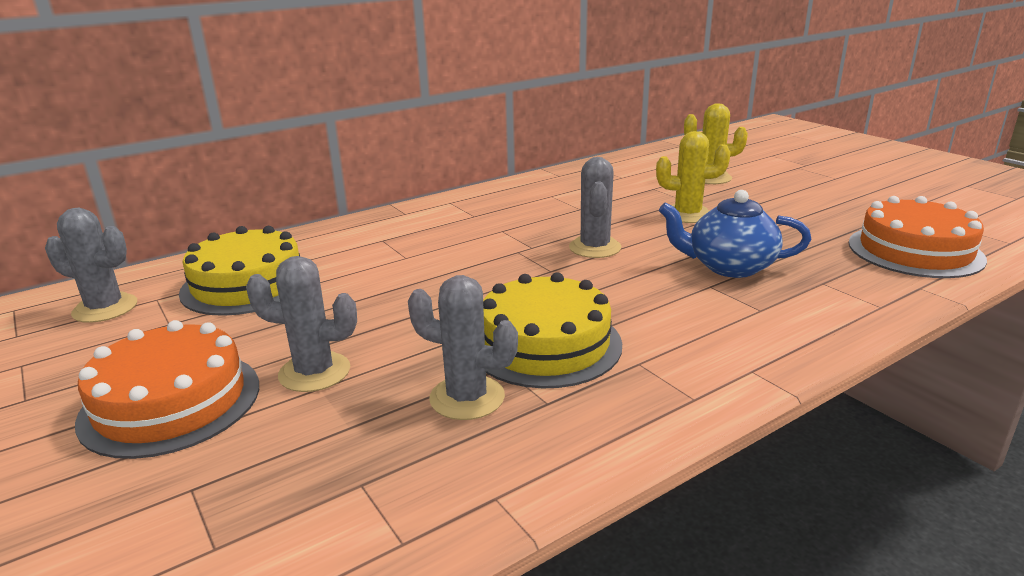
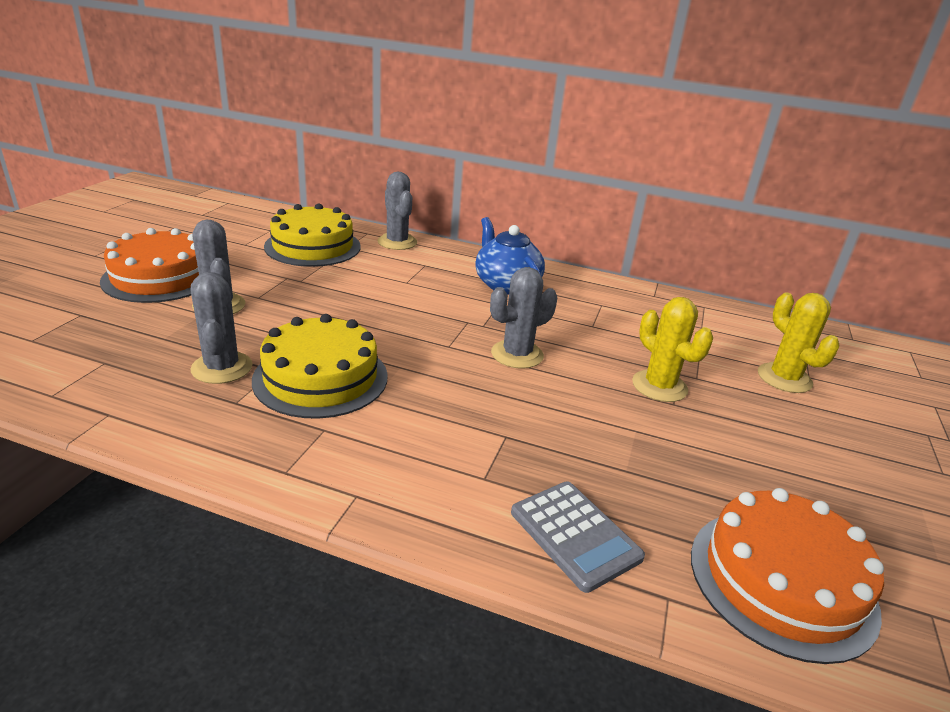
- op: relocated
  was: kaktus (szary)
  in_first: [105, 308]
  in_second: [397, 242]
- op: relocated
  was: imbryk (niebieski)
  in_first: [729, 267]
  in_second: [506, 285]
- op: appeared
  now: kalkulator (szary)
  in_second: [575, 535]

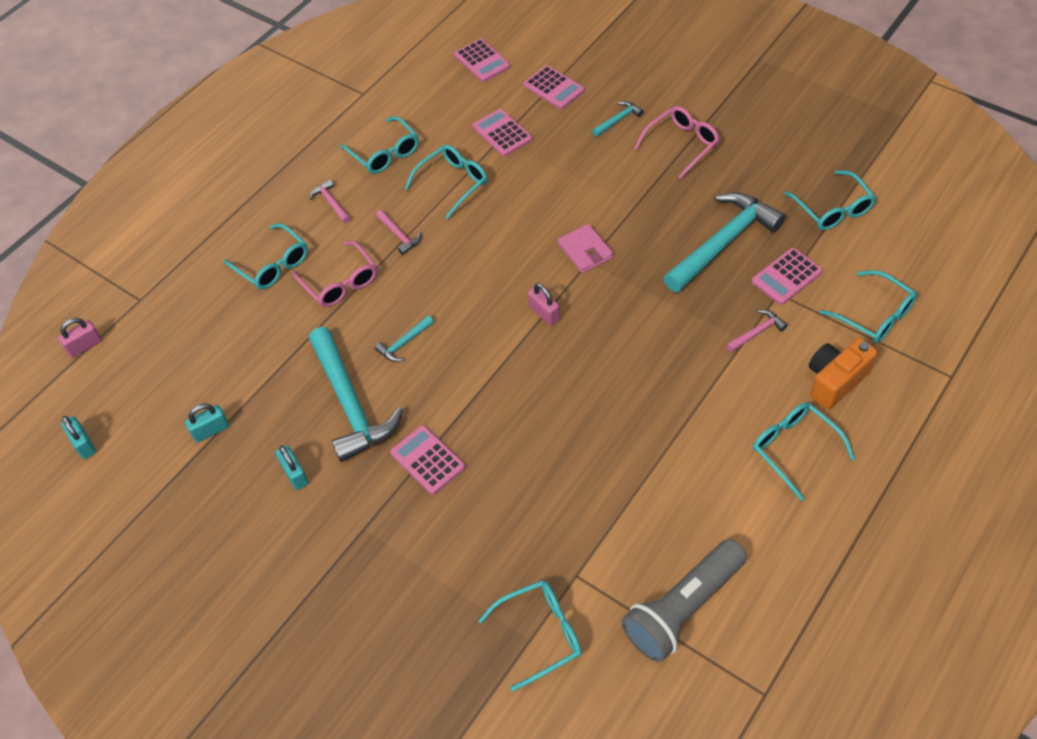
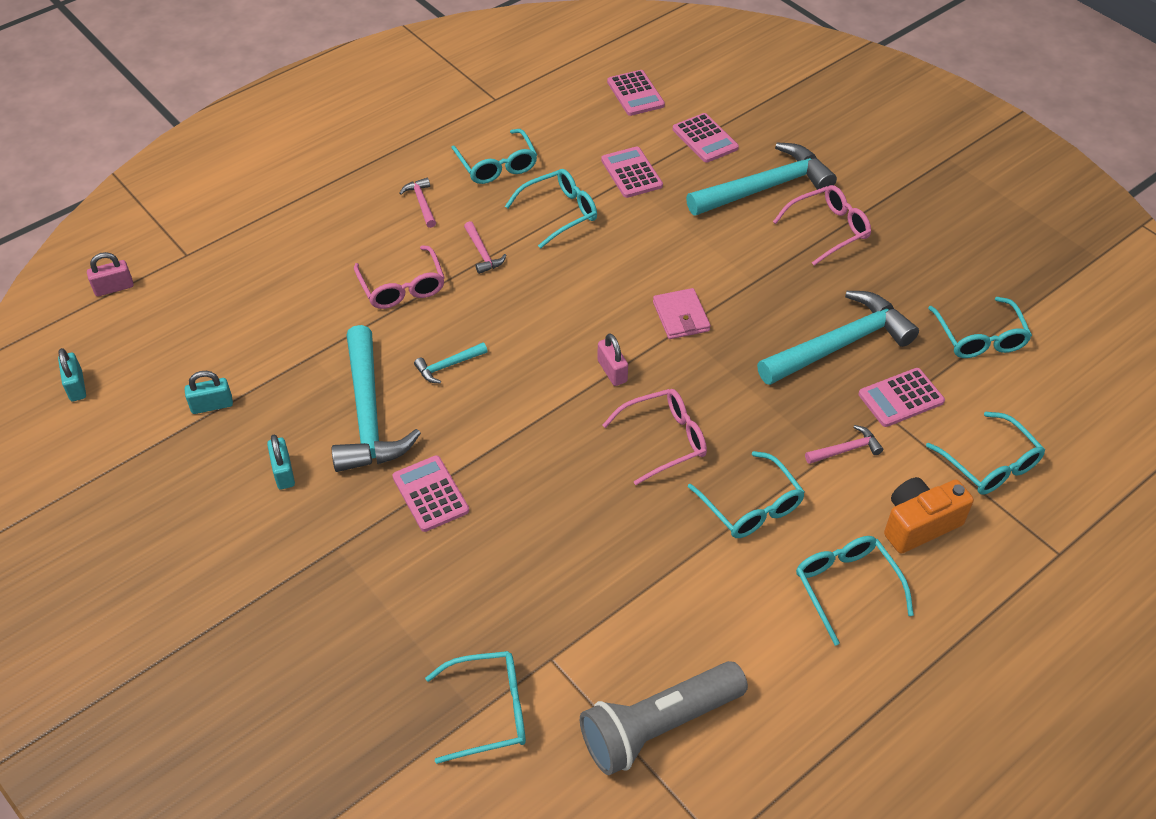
- op: appeared
  now: okulary (różowy)
  in_second: [664, 440]
- op: size
  was: młotek (turkusowy)
  in_first: [618, 120]
  in_second: [765, 187]
  ratio: 2.31
- op: relocated
  was: okulary (turkusowy)
  in_first: [273, 265]
  in_second: [751, 506]

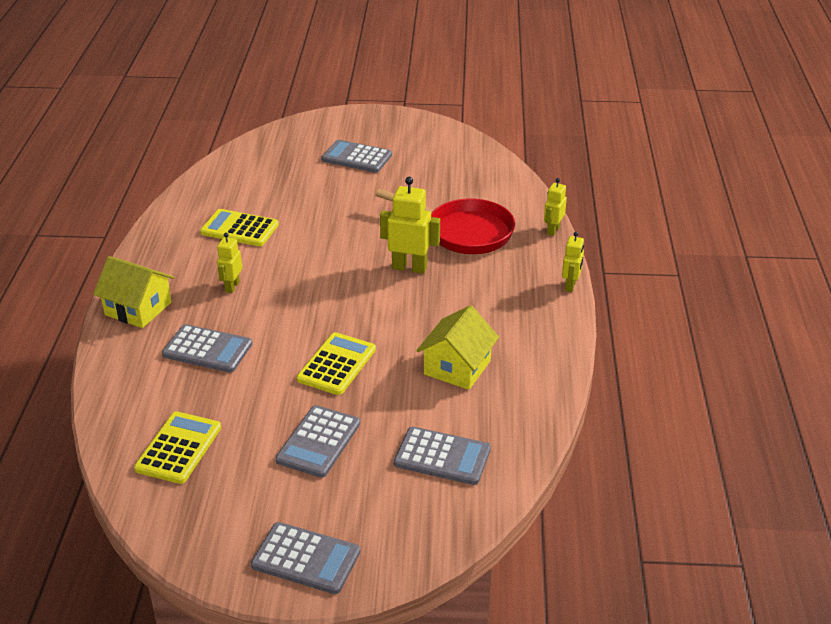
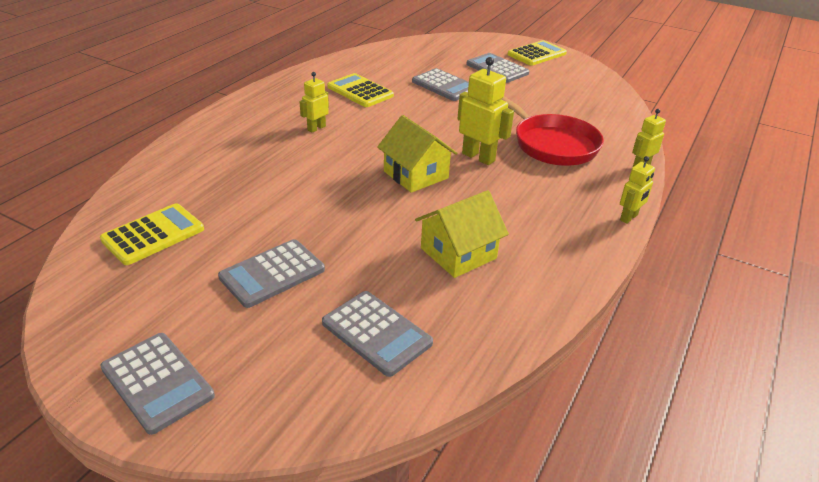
- op: relocated
  was: domek (żółty)
  in_first: [138, 308]
  in_second: [415, 175]
- op: relocated
  was: kalkulator (szary)
  in_first: [207, 349]
  in_second: [444, 86]
- op: relocated
  was: kalkulator (żółty)
  in_first: [336, 364]
  in_second: [536, 54]

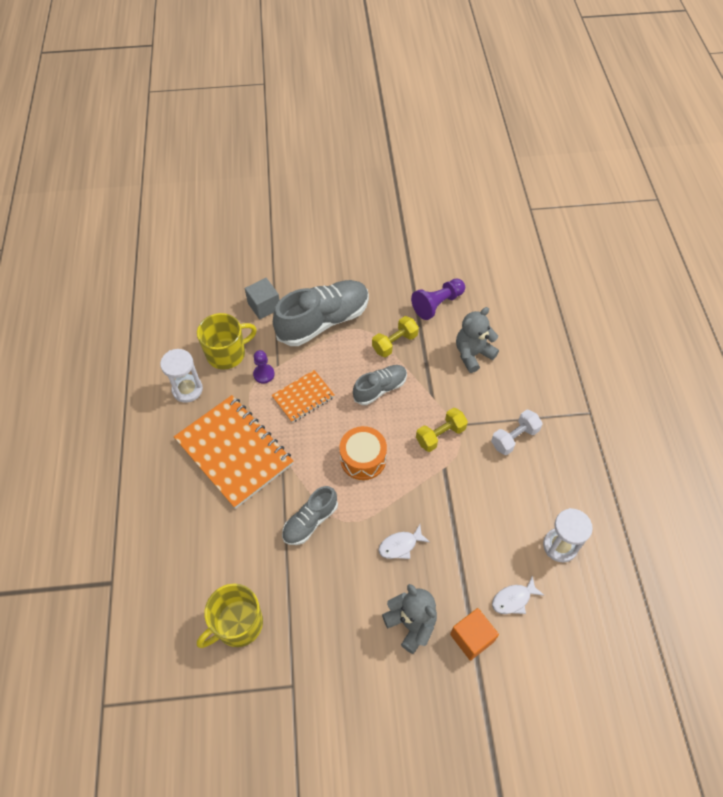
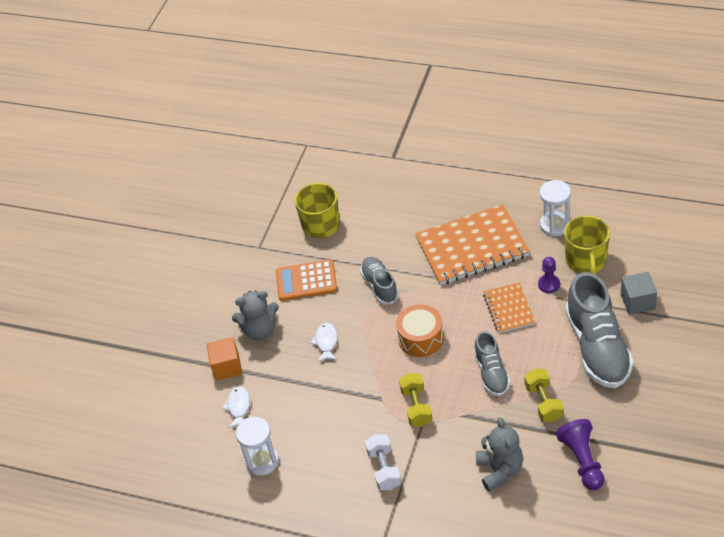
- op: appeared
  now: kalkulator (pomarańczowy)
  in_second: [306, 281]

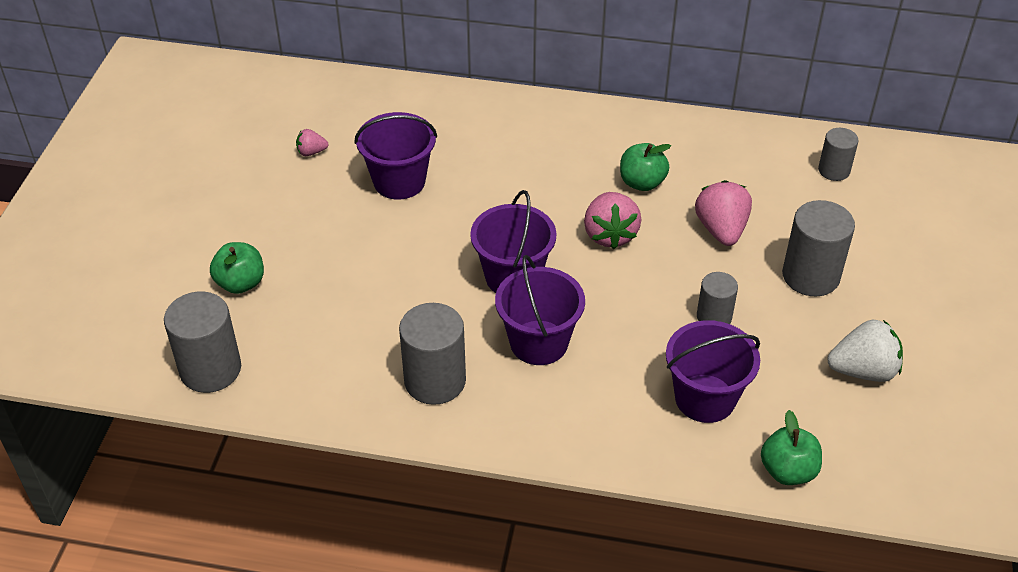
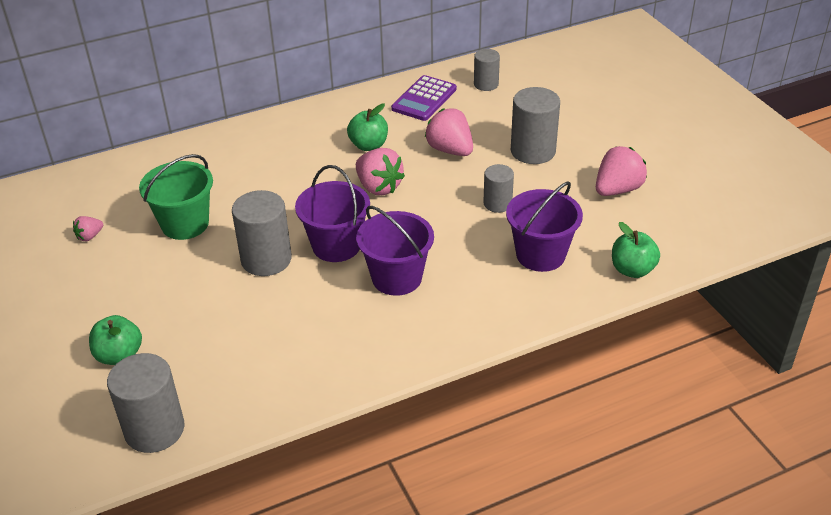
- op: colour
  was: wiadro (fioletowy)
  now: wiadro (zielony)
  in_first: [399, 181]
  in_second: [185, 224]
- op: relocated
  was: walec (szary)
  in_first: [435, 381]
  in_second: [266, 259]
- op: appeared
  now: kalkulator (fioletowy)
  in_second: [424, 99]
- op: colour
  was: truskawka (biały)
  now: truskawka (różowy)
  in_first: [863, 370]
  in_second: [617, 189]

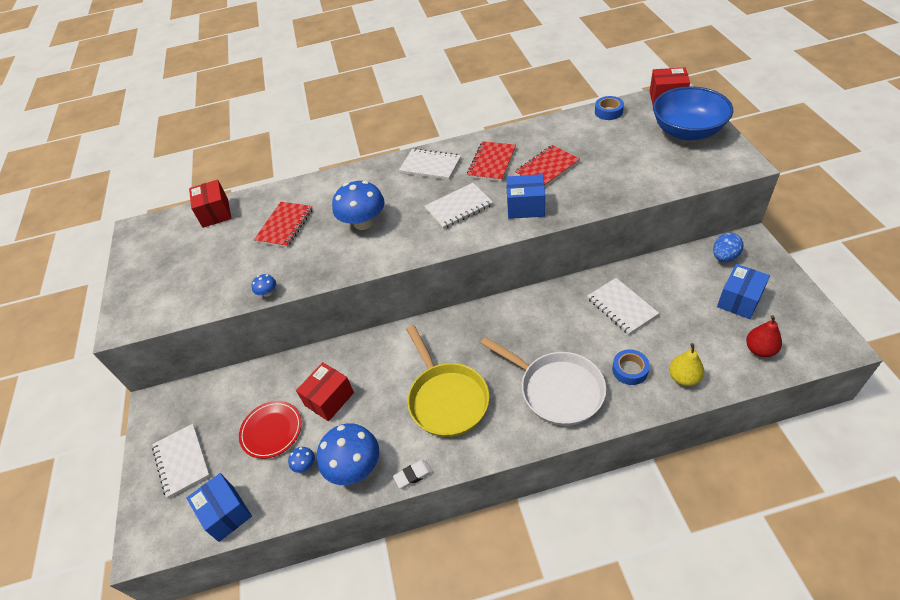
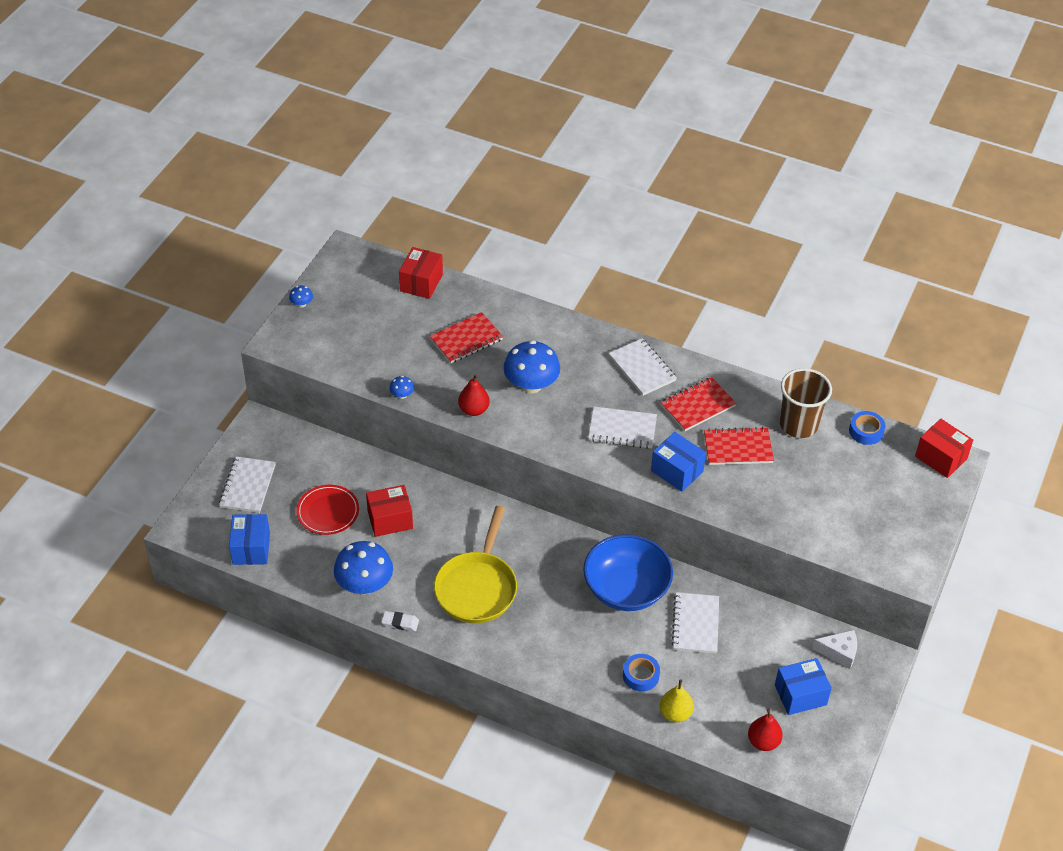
- op: relocated
  was: grzyb (niebieski)
  in_first: [305, 465]
  in_second: [301, 304]
- op: appeared
  now: gruszka (czerwony)
  in_second: [474, 410]
- op: relocated
  was: miska (niebieski)
  in_first: [687, 131]
  in_second: [626, 589]
- op: appeared
  now: szklanka (brązowy)
  in_second: [798, 424]
- op: exchanged
  was: jajko (niebieski)
  now: ser (biały)
  in_first: [724, 257]
  in_second: [839, 652]
- op: missing
  was: patelnia (biały)
  in_first: [557, 389]

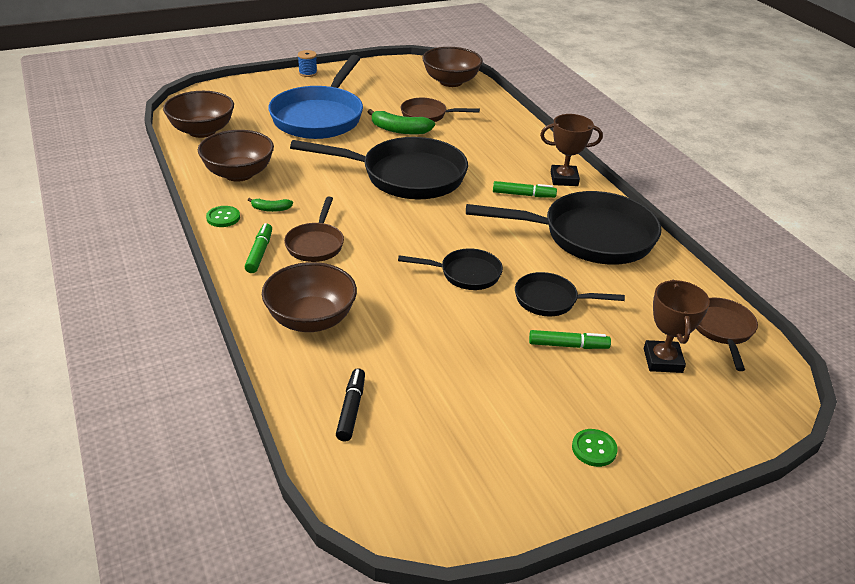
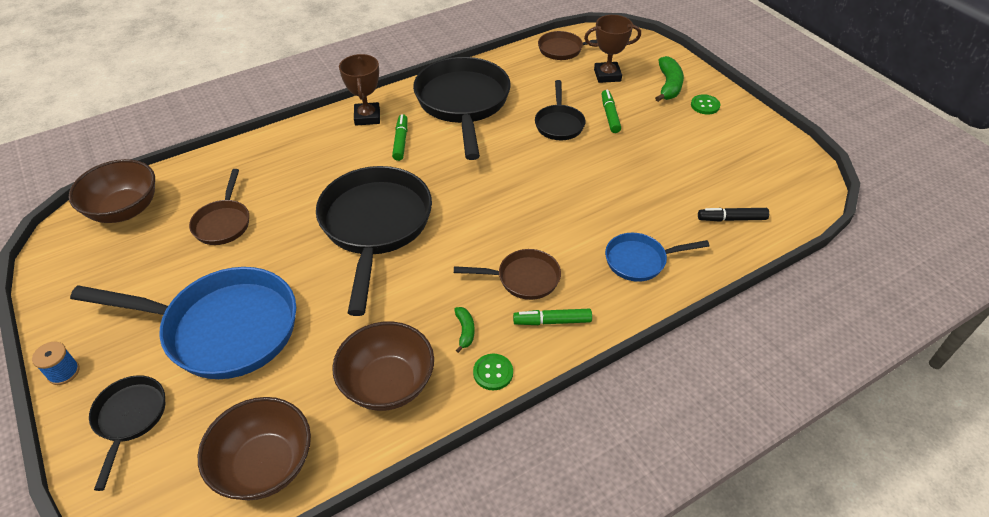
- op: relocated
  was: patelnia (czarny)
  in_first: [465, 274]
  in_second: [130, 419]
- op: exchanged
  was: miska (brązowy)
  now: patelnia (niebieski)
  in_first: [311, 319]
  in_second: [640, 261]
- op: relocated
  was: banan (zielony)
  in_first: [400, 130]
  in_second: [668, 85]

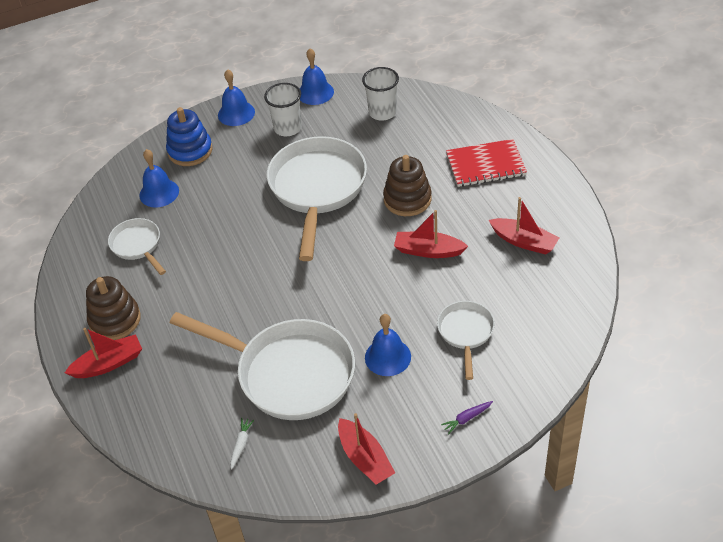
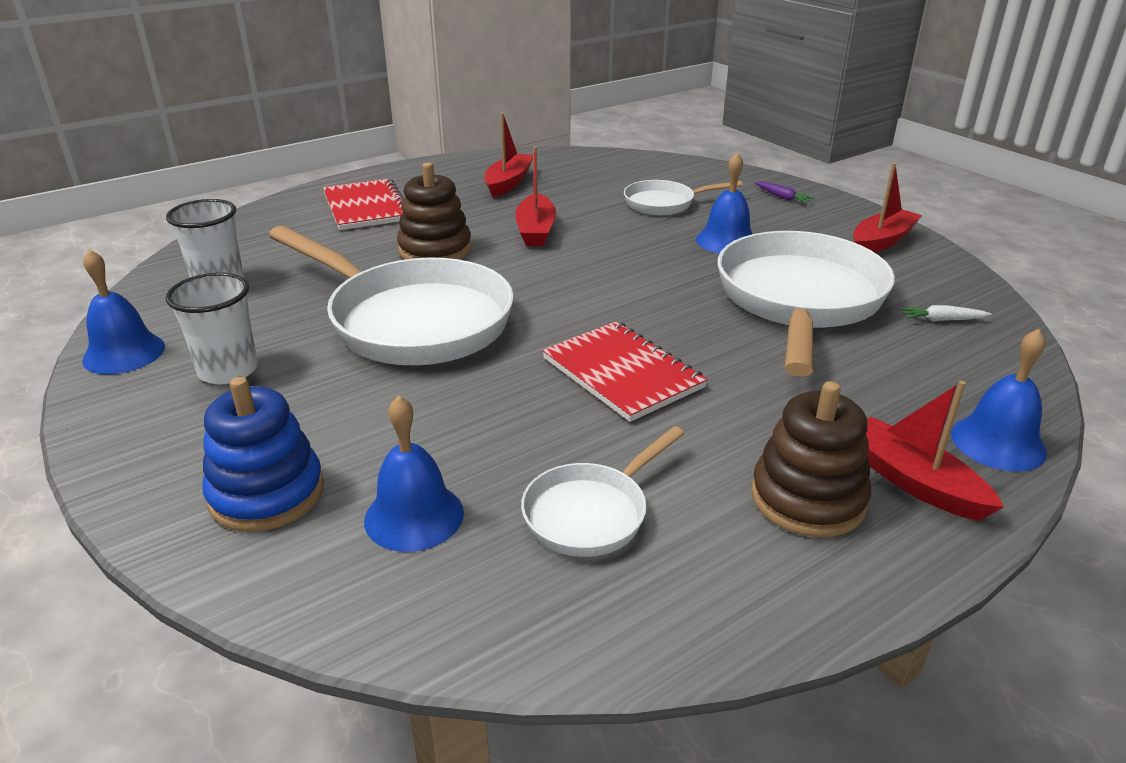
- op: spun
  was: patelnia (biały)
  in_first: [317, 190]
  in_second: [411, 320]
  clockwise: -135
- op: appeared
  now: zeszyt (czerwony)
  in_second: [622, 373]
- op: relocated
  was: dzwonek (niebieski)
  in_first: [236, 113]
  in_second: [998, 443]

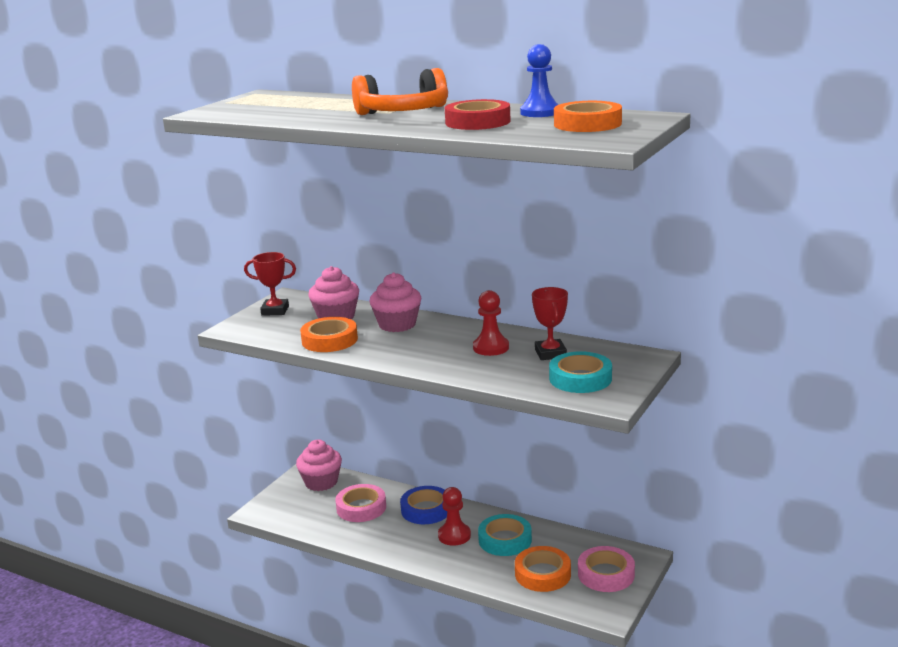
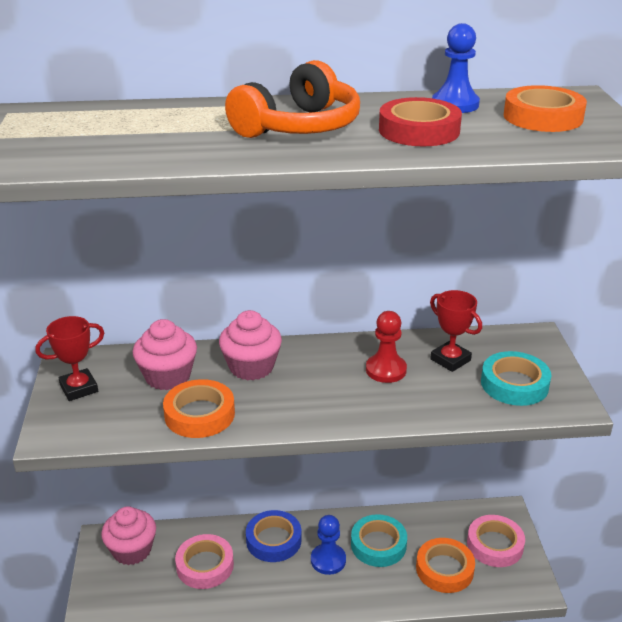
- op: colour
  was: pionek (czerwony)
  now: pionek (niebieski)
  in_first: [454, 535]
  in_second: [328, 560]

